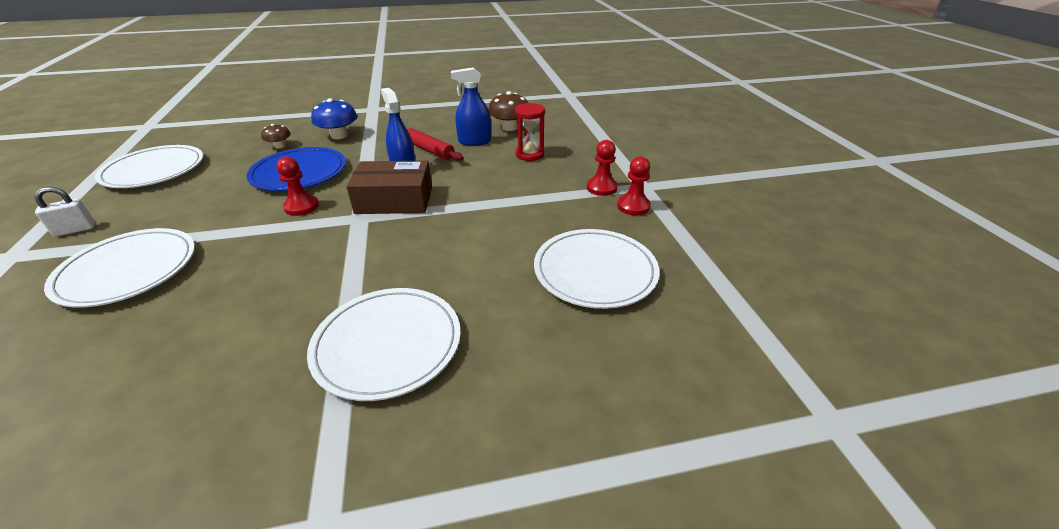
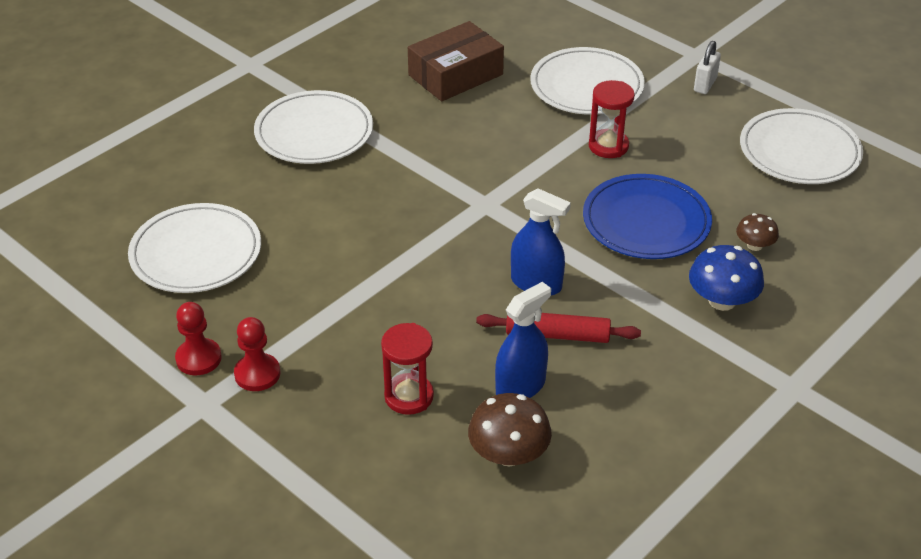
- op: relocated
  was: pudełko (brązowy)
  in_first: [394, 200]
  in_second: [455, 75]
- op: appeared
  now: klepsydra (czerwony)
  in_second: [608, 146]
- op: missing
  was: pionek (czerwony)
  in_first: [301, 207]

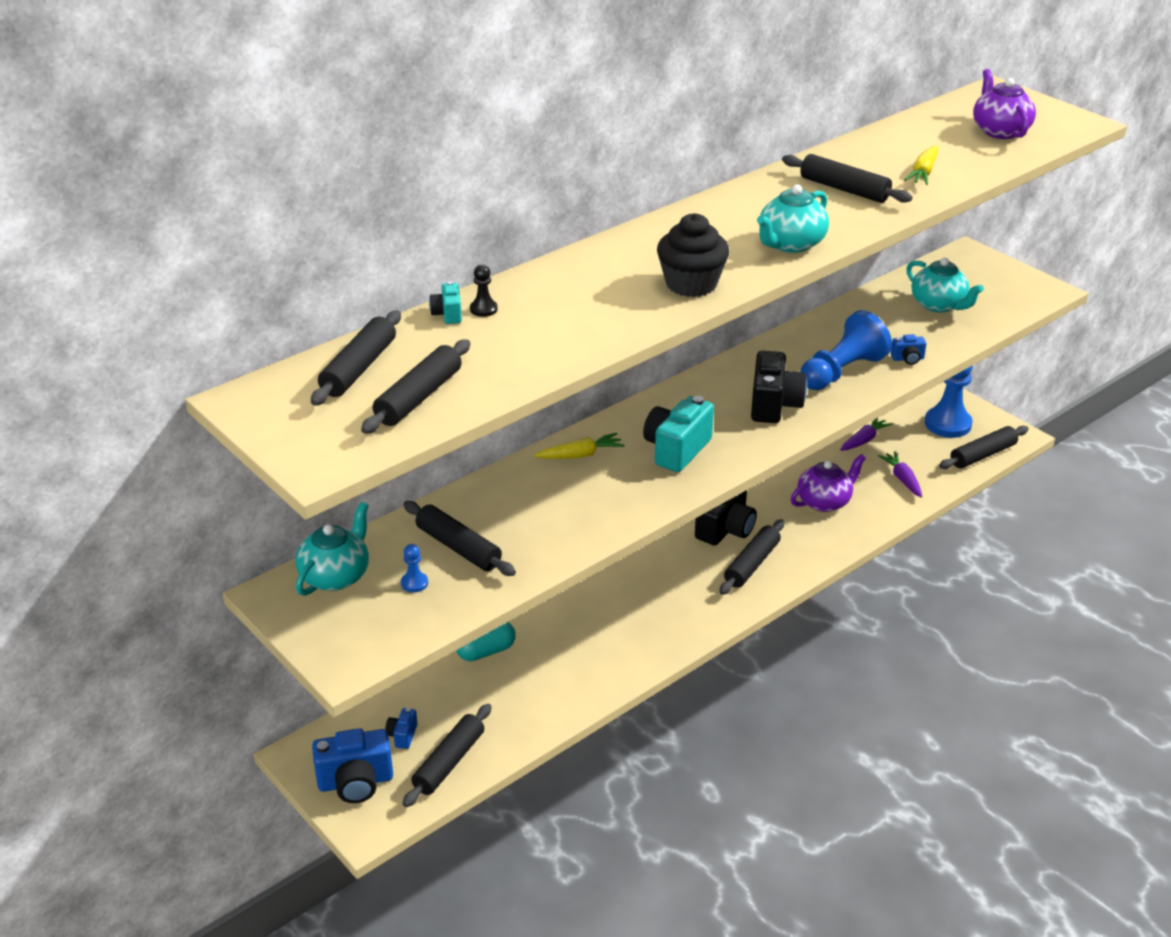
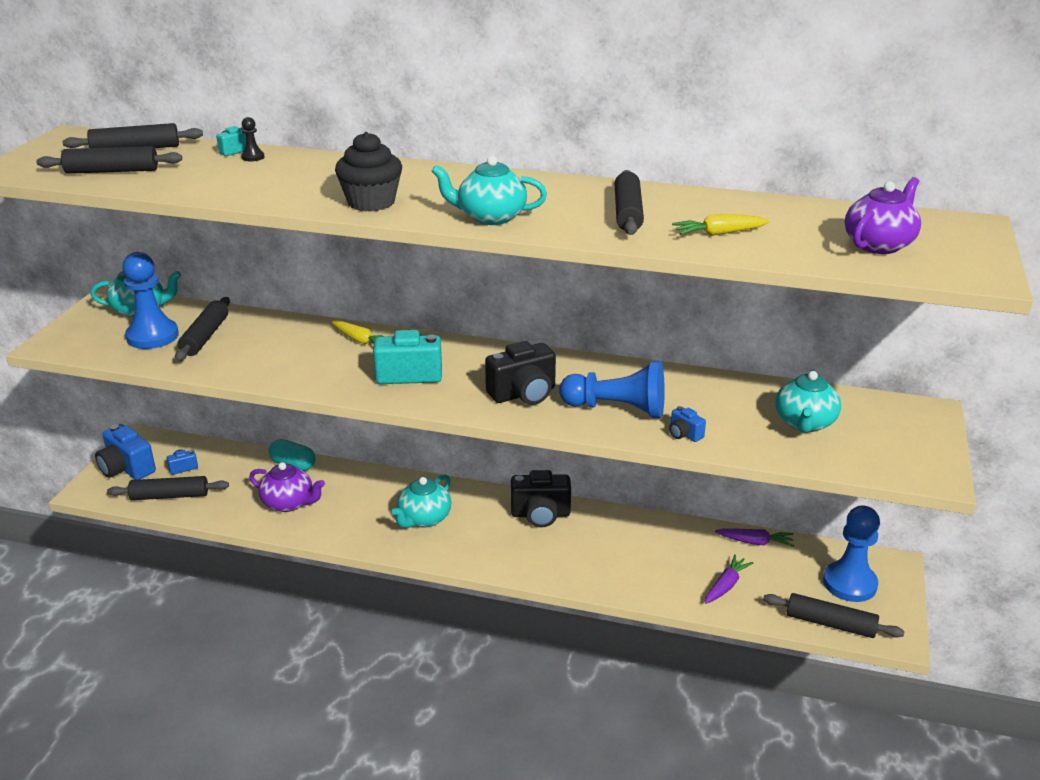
- op: size
  was: pionek (niebieski)
  in_first: [414, 583]
  in_second: [152, 336]
  ratio: 2.41
- op: relocated
  was: imbryk (fioletowy)
  in_first: [824, 502]
  in_second: [289, 503]
- op: appeared
  now: imbryk (turkusowy)
  in_second: [424, 519]
- op: missing
  was: wałek do ciasta (czarny)
  in_first: [752, 564]

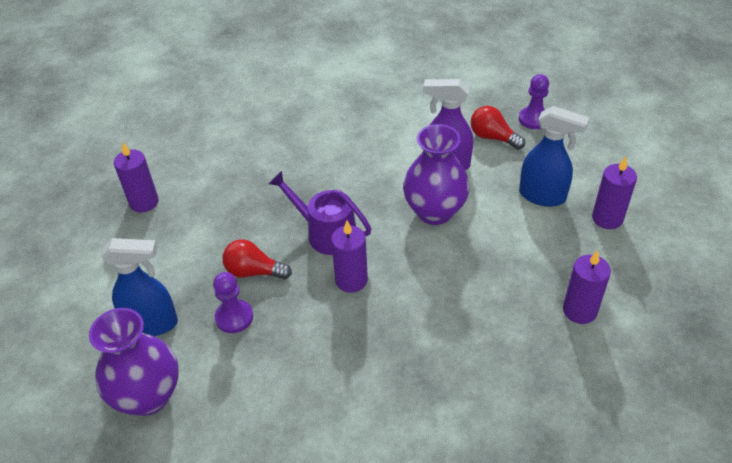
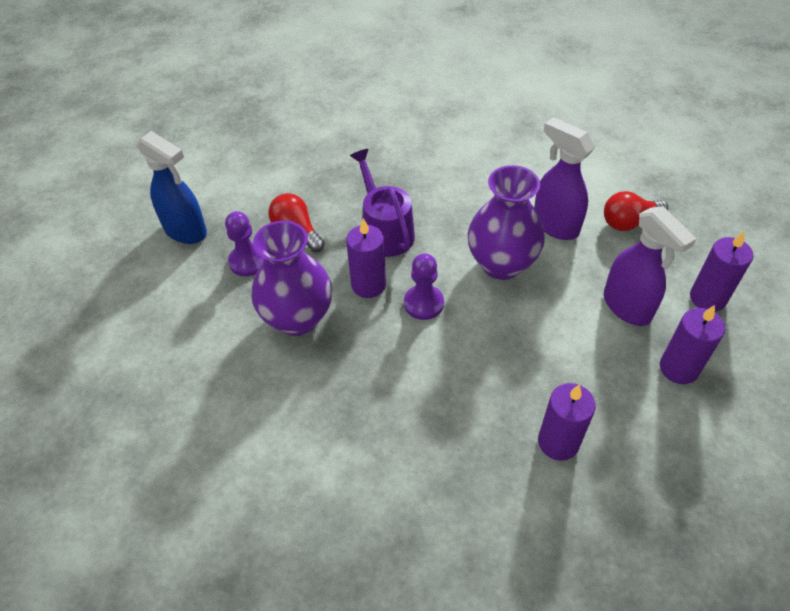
- op: relocated
  was: wazon (fioletowy)
  in_first: [148, 396]
  in_second: [297, 318]
- op: relocated
  was: pionek (fioletowy)
  in_first: [533, 119]
  in_second: [423, 303]
- op: spun
  was: żarówka (czerwony)
  in_first: [493, 137]
  in_second: [628, 222]
  clockwise: -90
- op: colour
  was: spryskiwacz (niebieski)
  now: spryskiwacz (fioletowy)
  in_first: [542, 196]
  in_second: [627, 307]
- op: relocated
  was: świeca (fioletowy)
  in_first: [144, 202]
  in_second: [707, 298]

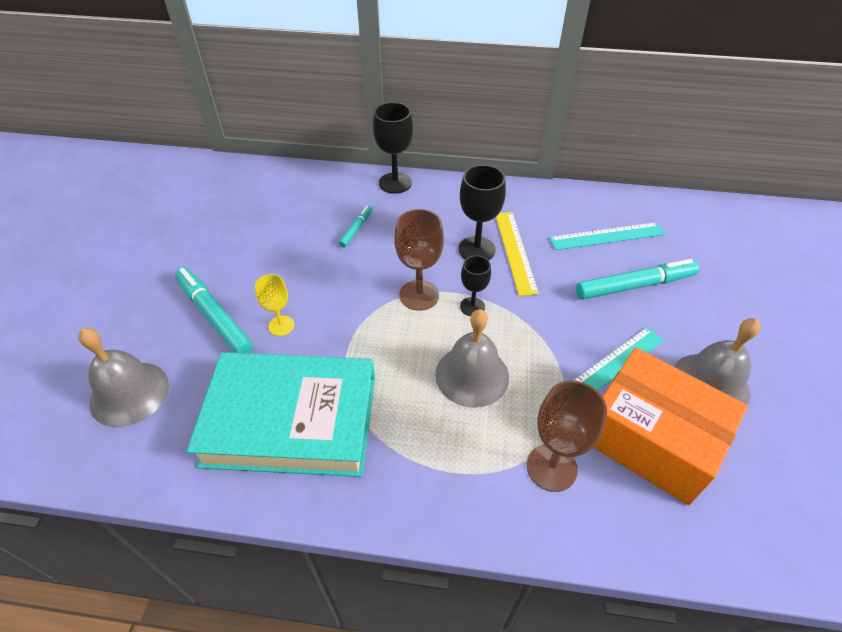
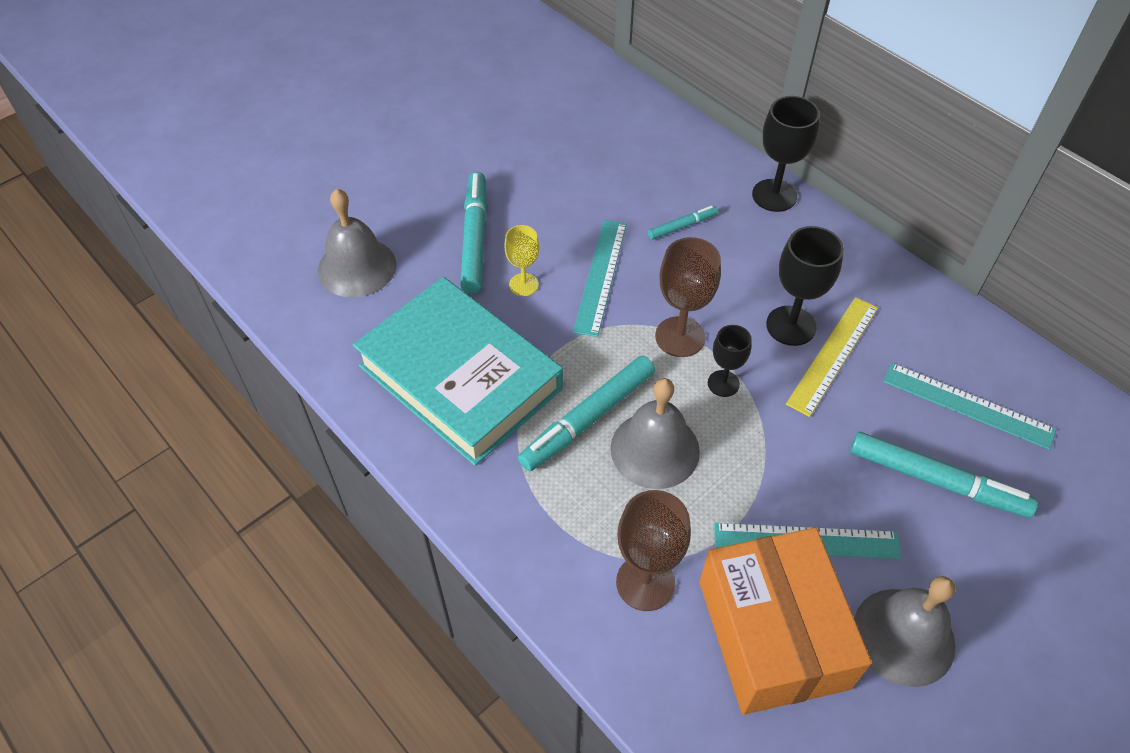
- op: appeared
  now: flamaster (turkusowy)
  in_second: [588, 419]
- op: appeared
  now: linijka (turkusowy)
  in_second: [600, 276]

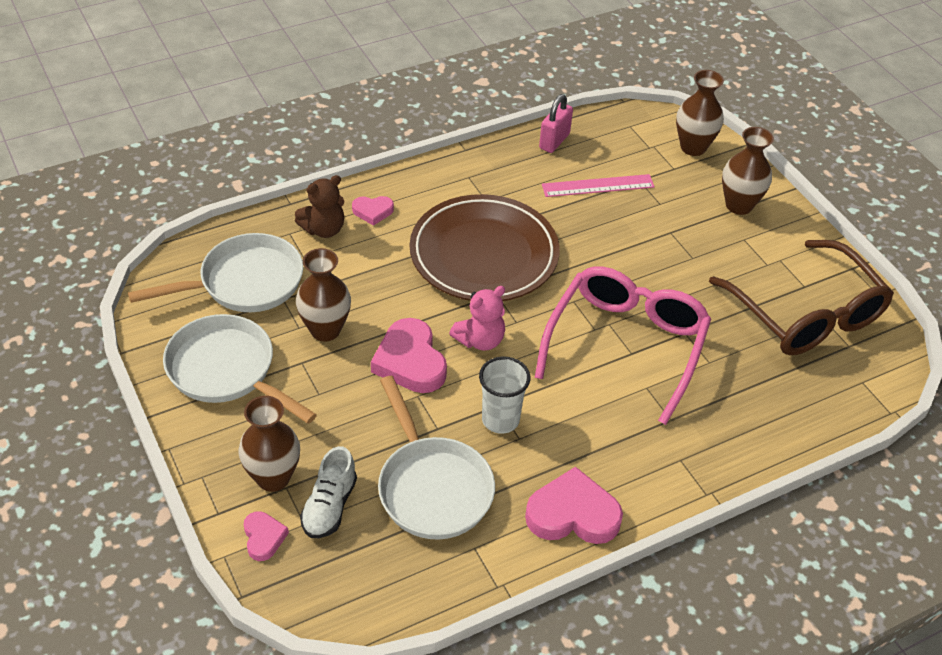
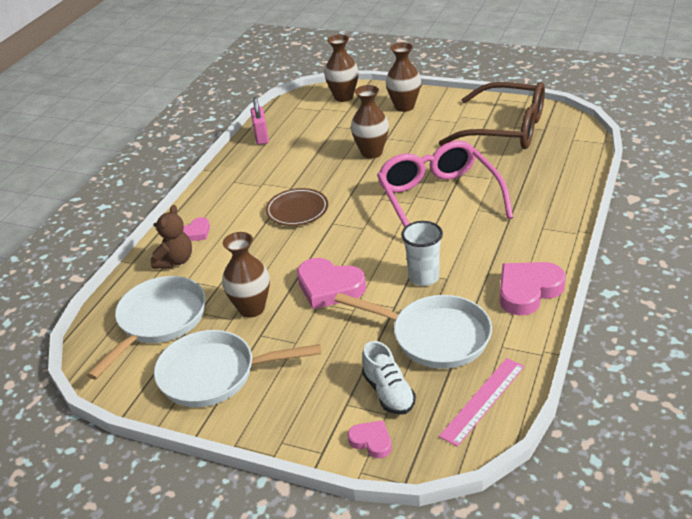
- op: size
  was: talerz (brązowy)
  in_first: [484, 254]
  in_second: [297, 210]
  ratio: 0.53
- op: relocated
  was: wazon (brązowy)
  in_first: [273, 478]
  in_second: [371, 152]
- op: relocated
  was: linijka (różowy)
  in_first: [598, 186]
  in_second: [483, 400]
- op: missing
  was: miś (różowy)
  in_first: [480, 340]

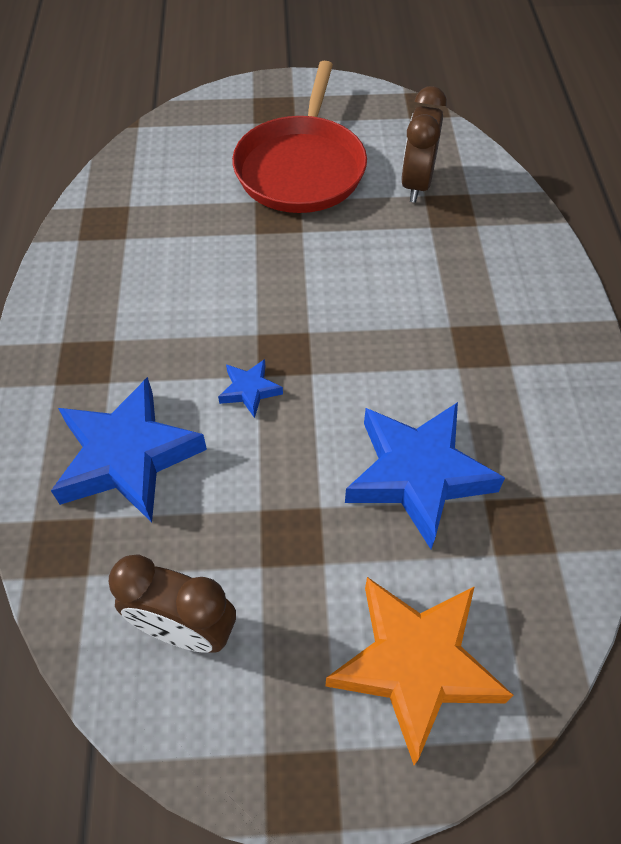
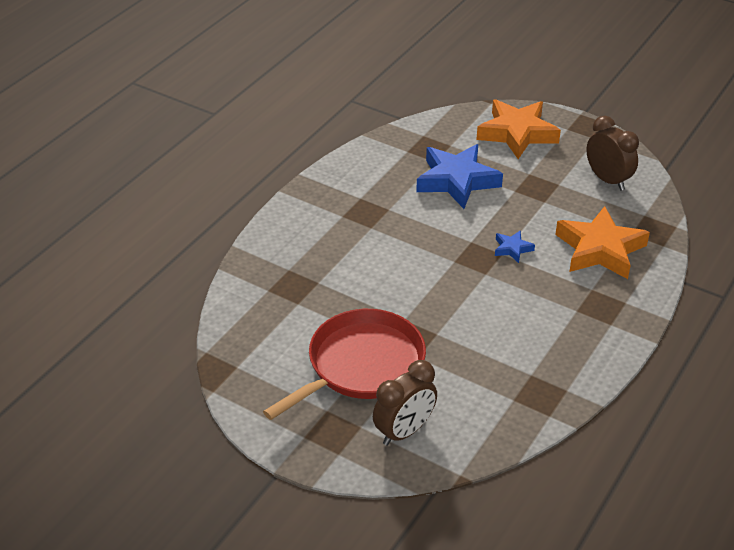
- op: relocated
  was: budzik (brązowy)
  in_first: [416, 184]
  in_second: [404, 431]
- op: colour
  was: gwiazda (niebieski)
  now: gwiazda (pomarańczowy)
  in_first: [127, 456]
  in_second: [600, 249]

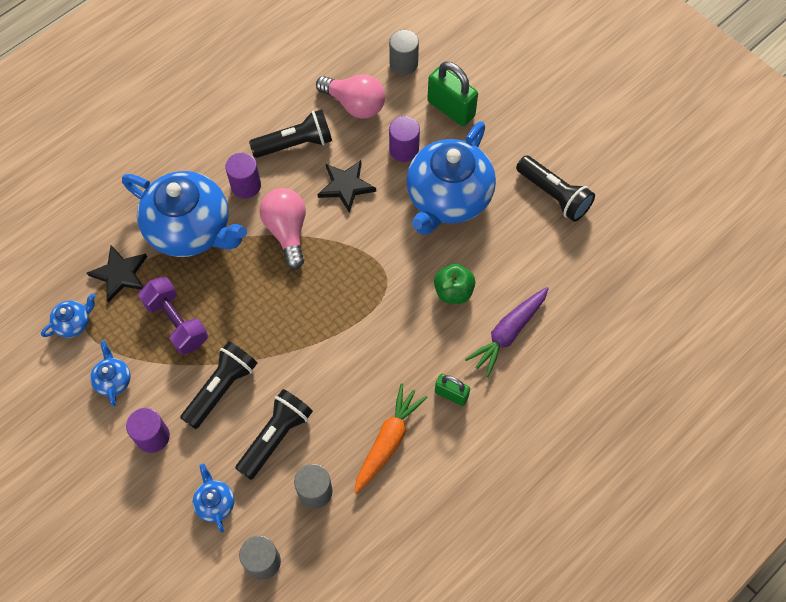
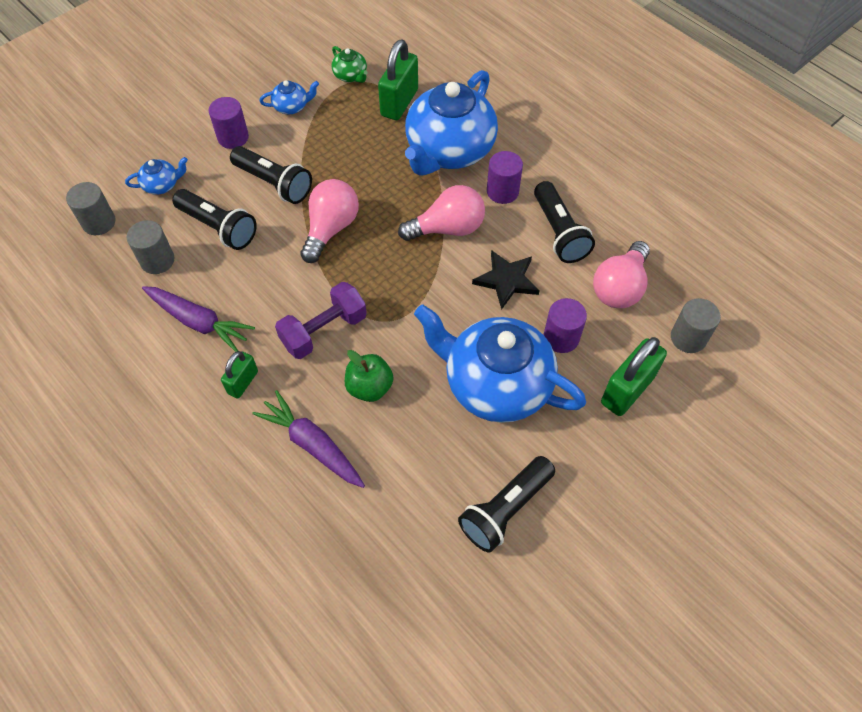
- op: colour
  was: marchewka (pomarańczowy)
  now: marchewka (fioletowy)
  in_first: [388, 441]
  in_second: [198, 322]
- op: relocated
  was: hantel (fioletowy)
  in_first: [177, 322]
  in_second: [324, 331]
- op: appeared
  now: żarówka (różowy)
  in_second: [331, 229]
- op: colour
  was: imbryk (niebieski)
  now: imbryk (zielony)
  in_first: [73, 323]
  in_second: [350, 76]
- op: exchanged
  was: gwiazda (czarny)
  now: kłódka (zielony)
  in_first: [120, 274]
  in_second: [399, 103]

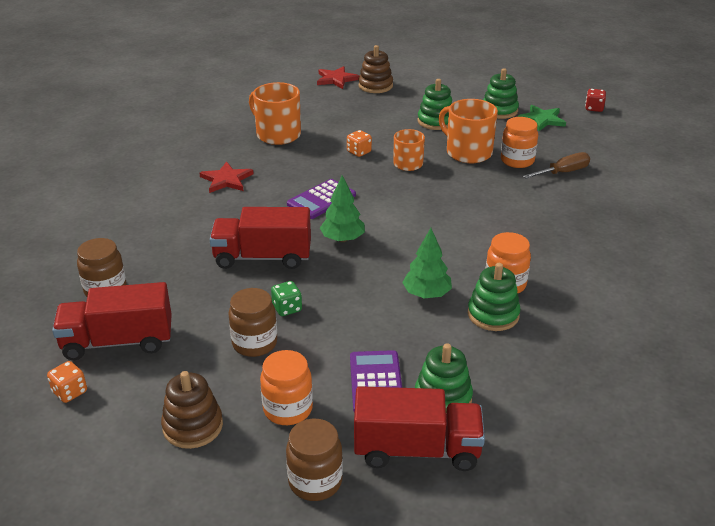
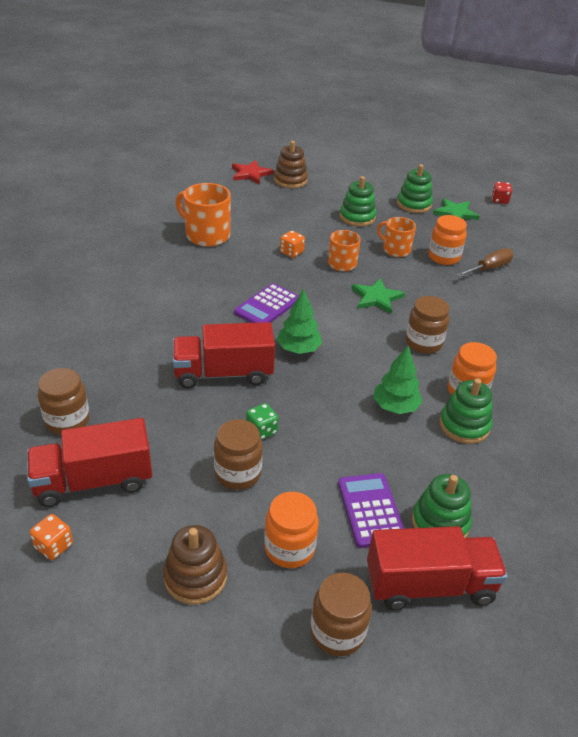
- op: appeared
  now: gwiazda (zielony)
  in_second: [376, 298]
- op: size
  was: kubek (pomarańczowy)
  in_first: [468, 152]
  in_second: [395, 249]
  ratio: 0.63
- op: appeared
  now: słoik (brązowy)
  in_second: [423, 343]
- op: missing
  was: gwiazda (czerwony)
  in_first: [226, 180]

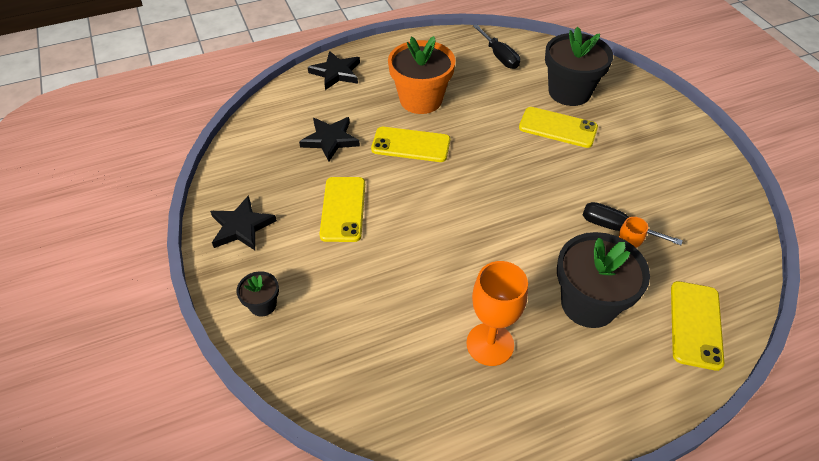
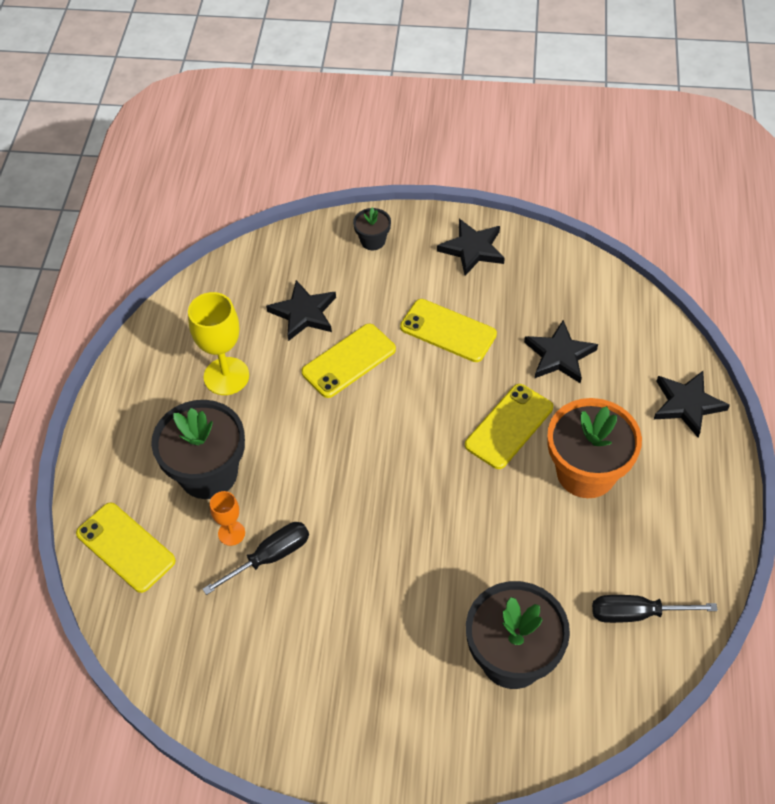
- op: colour
  was: kielich (pomarańczowy)
  now: kielich (żółty)
  in_first: [490, 344]
  in_second: [226, 376]
- op: appeared
  now: gwiazda (czarny)
  in_second: [304, 313]
- op: relocated
  was: telefon (żółty)
  in_first: [558, 127]
  in_second: [349, 361]

